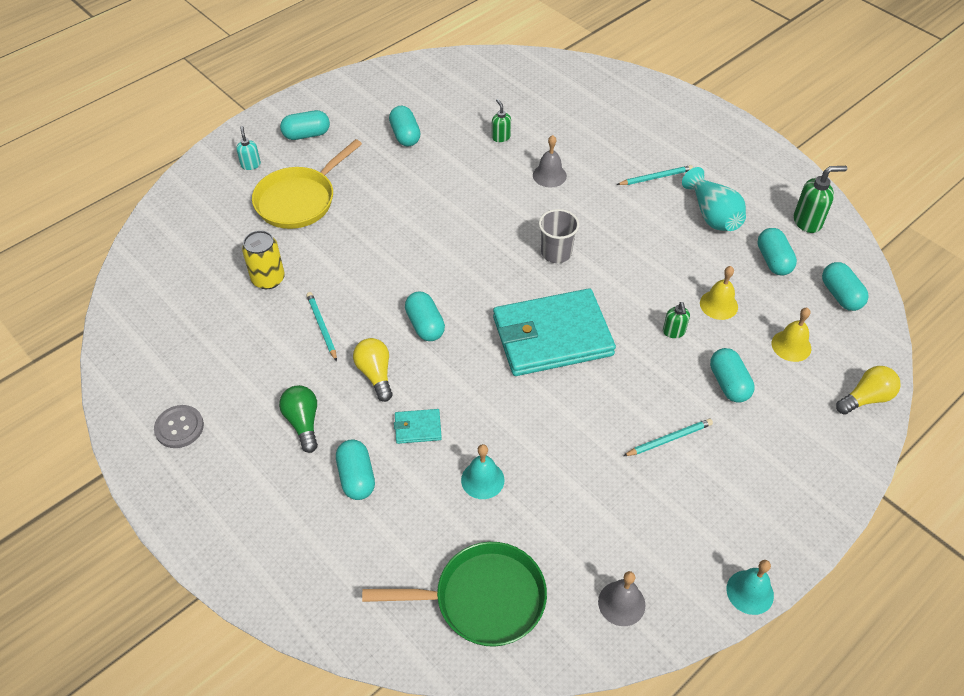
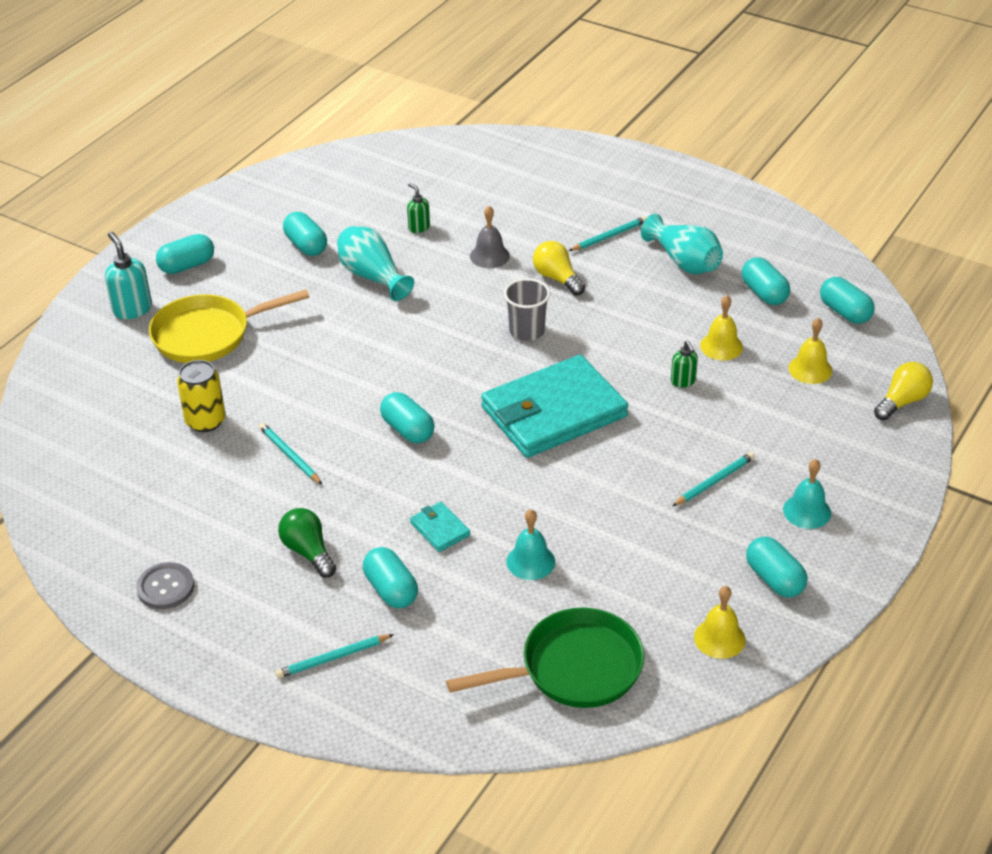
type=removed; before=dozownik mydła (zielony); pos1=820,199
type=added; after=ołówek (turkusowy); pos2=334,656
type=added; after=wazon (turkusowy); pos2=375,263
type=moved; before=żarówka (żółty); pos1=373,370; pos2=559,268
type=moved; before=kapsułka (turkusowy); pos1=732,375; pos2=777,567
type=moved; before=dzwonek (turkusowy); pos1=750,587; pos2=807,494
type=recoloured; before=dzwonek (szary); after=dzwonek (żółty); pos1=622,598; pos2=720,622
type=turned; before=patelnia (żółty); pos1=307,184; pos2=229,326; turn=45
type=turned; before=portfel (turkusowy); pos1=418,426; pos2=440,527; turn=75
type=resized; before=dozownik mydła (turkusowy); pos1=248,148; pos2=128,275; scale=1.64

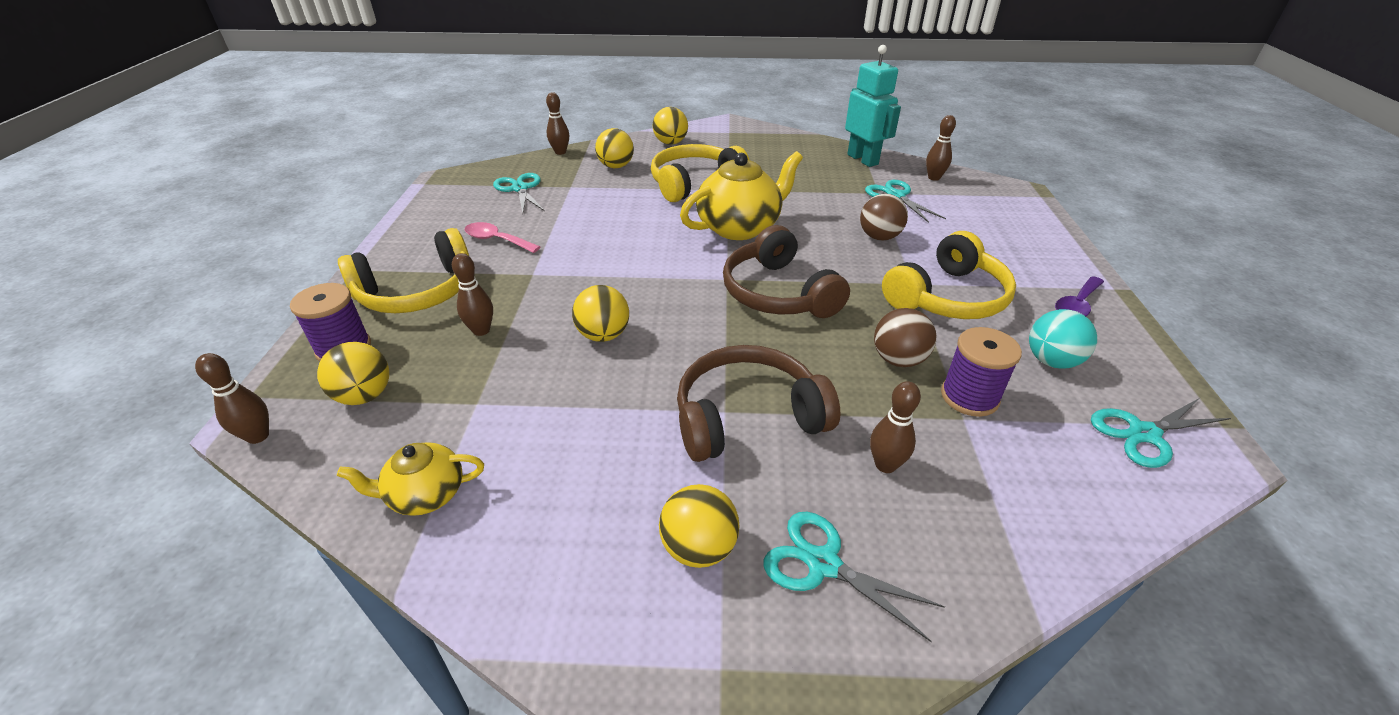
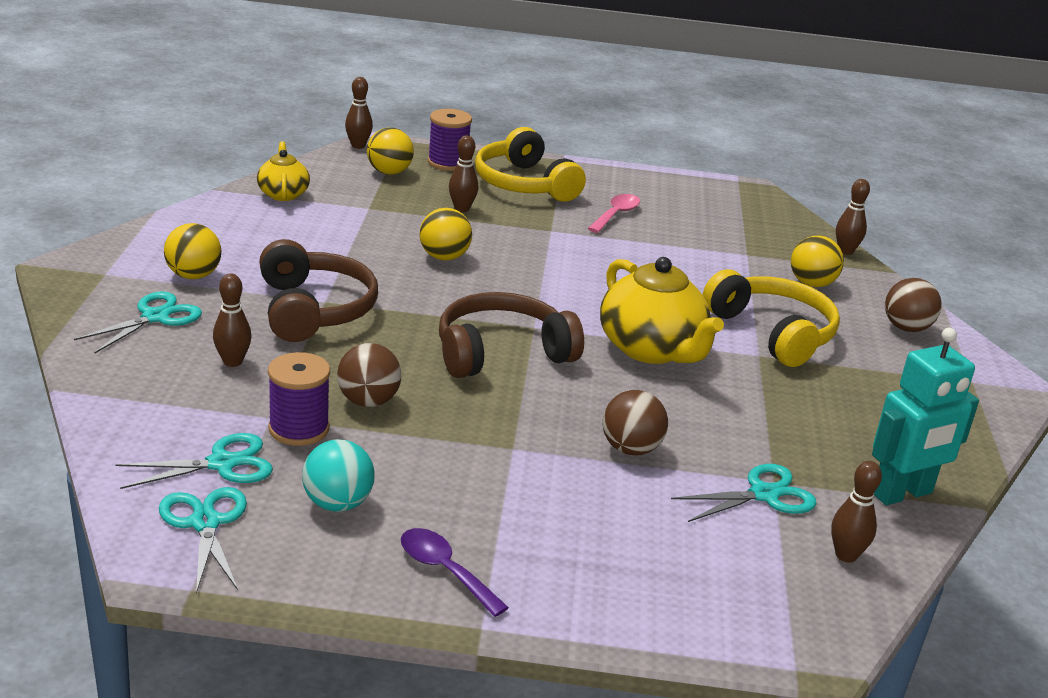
type=removed; before=słuchawki (żółty); pos1=949,275
type=moved; before=nożyczki (turkusowy); pos1=519,193; pos2=194,461
type=recoloured; before=piłka (żółty); after=piłka (brązowy); pos1=670,126; pos2=913,305

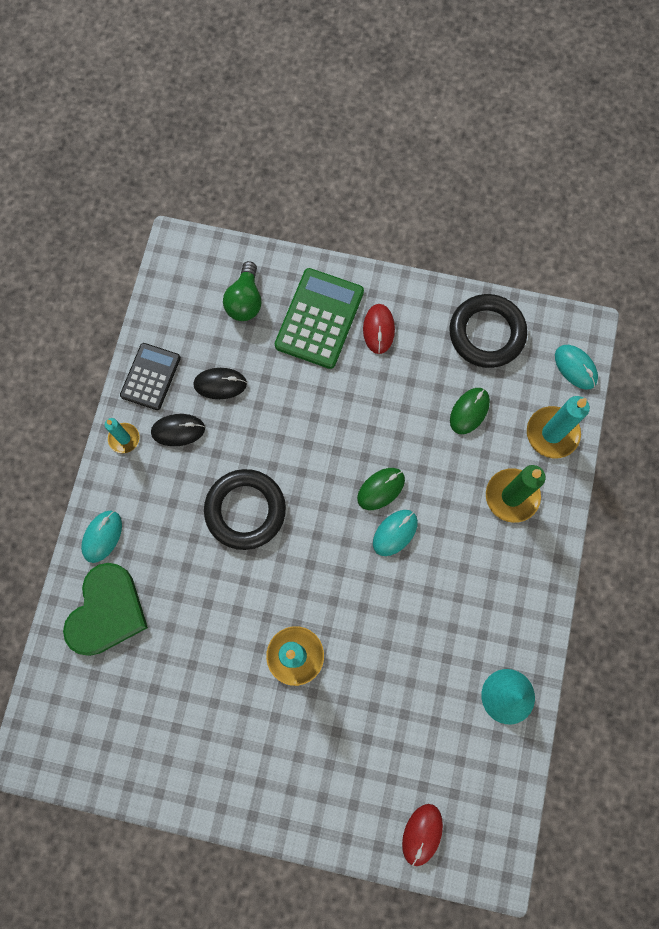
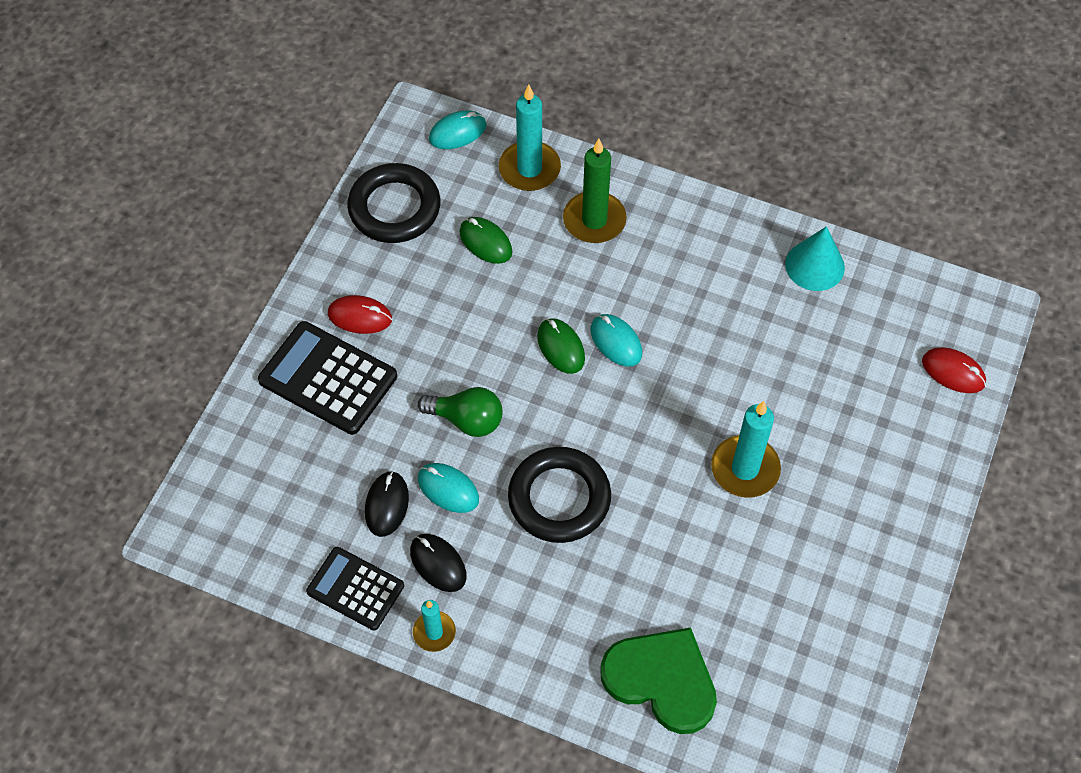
type=moved; before=myszka (turkusowy); pos1=101,537; pos2=448,488
type=moved; before=żarówka (zielony); pos1=242,291; pos2=460,412
type=recoloured; before=kalkulator (zielony); after=kalkulator (czarny); pos1=319,318; pos2=327,378
type=turned; before=myszka (czarny); pos1=178,430; pos2=438,563; turn=-45

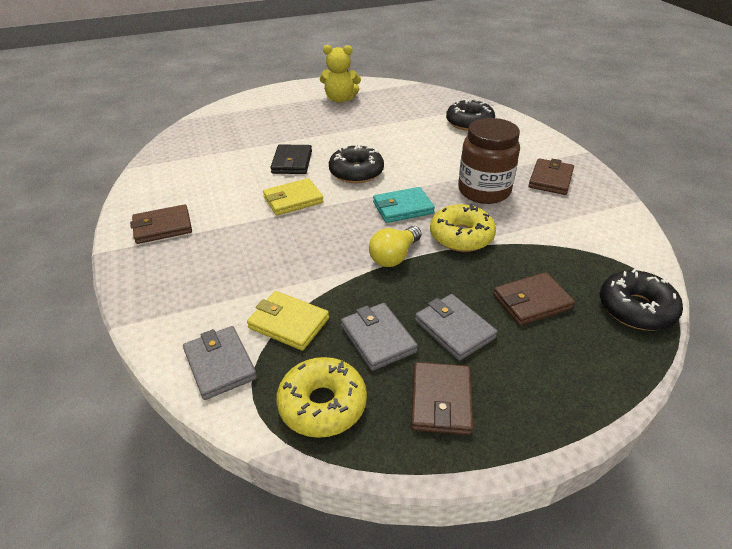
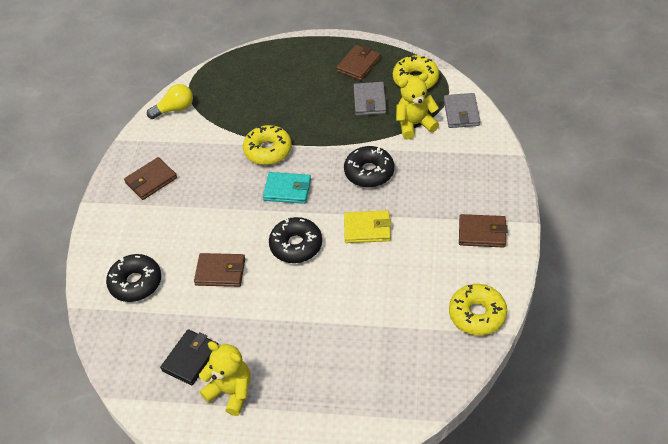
type=removed; before=portfel (szary); pos1=456,327
type=removed; before=słoik (brązowy); pos1=489,161
type=added; after=donut (żółty); pos2=478,309
type=moved; before=portfel (czarny); pos1=291,159; pos2=189,357
type=moved; before=żarówka (żółty); pos1=395,246; pos2=170,101
type=moved; before=portfel (brązowy); pos1=534,299; pos2=219,270
type=moved; before=donut (czarny); pos1=641,299; pos2=369,167
type=replaced; before=portfel (żółty); after=miś (żółty); pos1=288,321; pos2=417,106

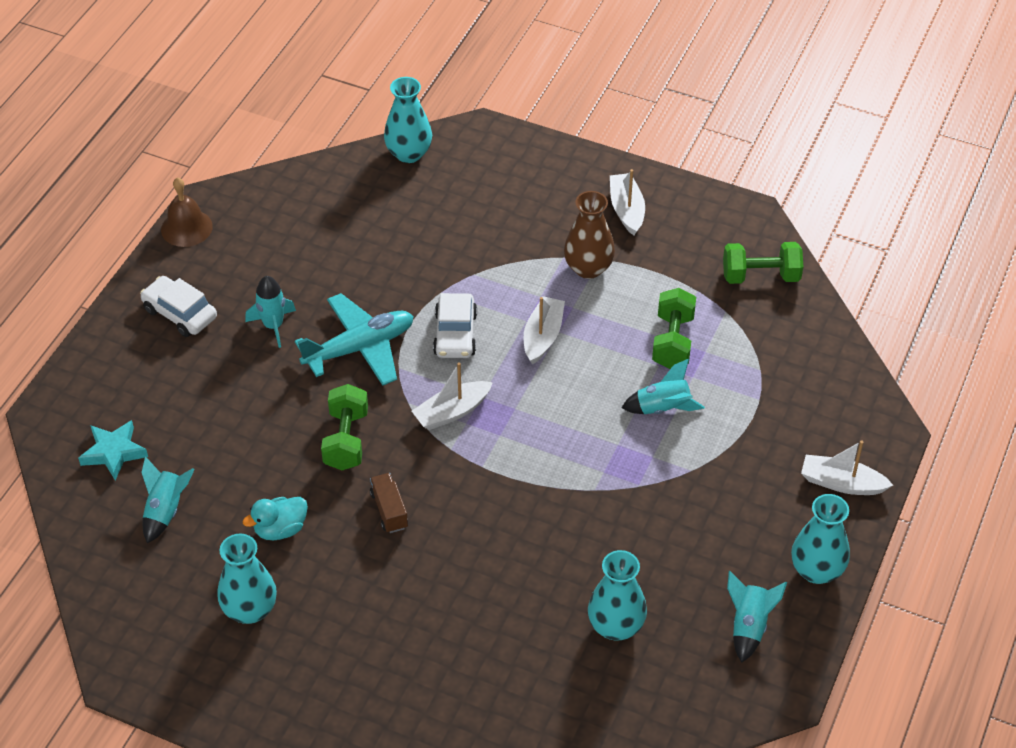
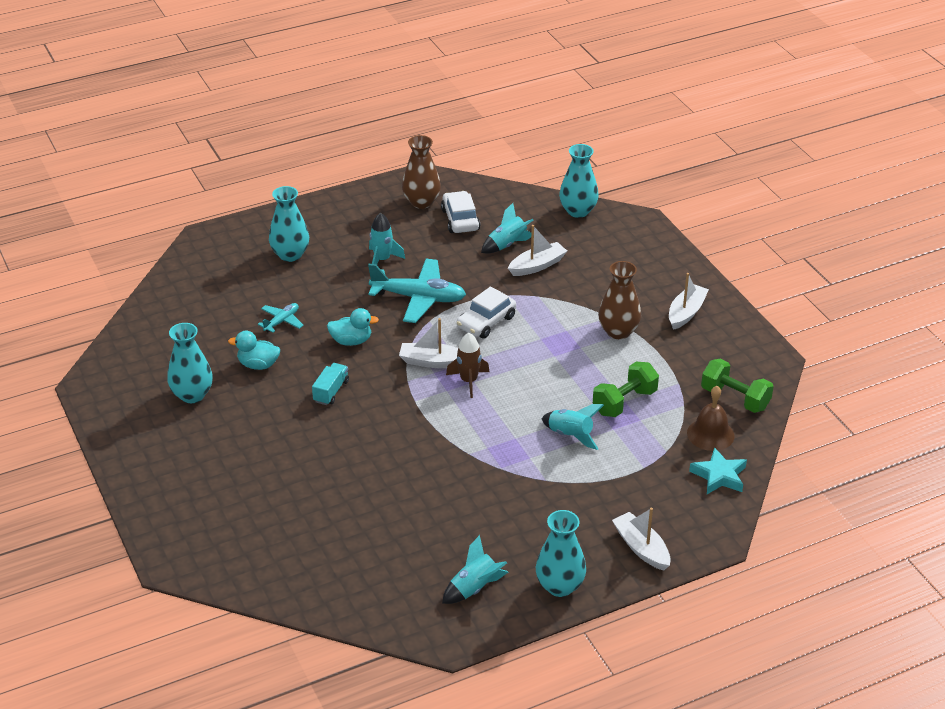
type=added; after=samolot (turkusowy); pos2=281,318
type=added; after=wazon (brązowy); pos2=421,172
type=added; after=rakieta (brązowy); pos2=468,365
type=moved; before=gwiazda (turkusowy); pos1=113,450; pos2=718,470
type=moved; before=samochód (biały); pos1=178,306; pos2=460,212
type=moved; before=rakieta (turkusowy); pos1=168,499; pos2=507,228
type=moved; before=dzwonek (brązowy); pos1=187,212; pos2=711,418
type=moved; before=łódka (biały); pos1=544,330; pos2=537,250
type=moved; before=wazon (turkusowy); pos1=617,595; pos2=289,224
type=replaced; before=hantel (zielony); after=kaczka (turkusowy); pos1=344,427; pos2=353,327
type=recoloured; before=ciężarówka (brązowy); after=ciężarówka (turkusowy); pos1=389,503; pos2=330,384

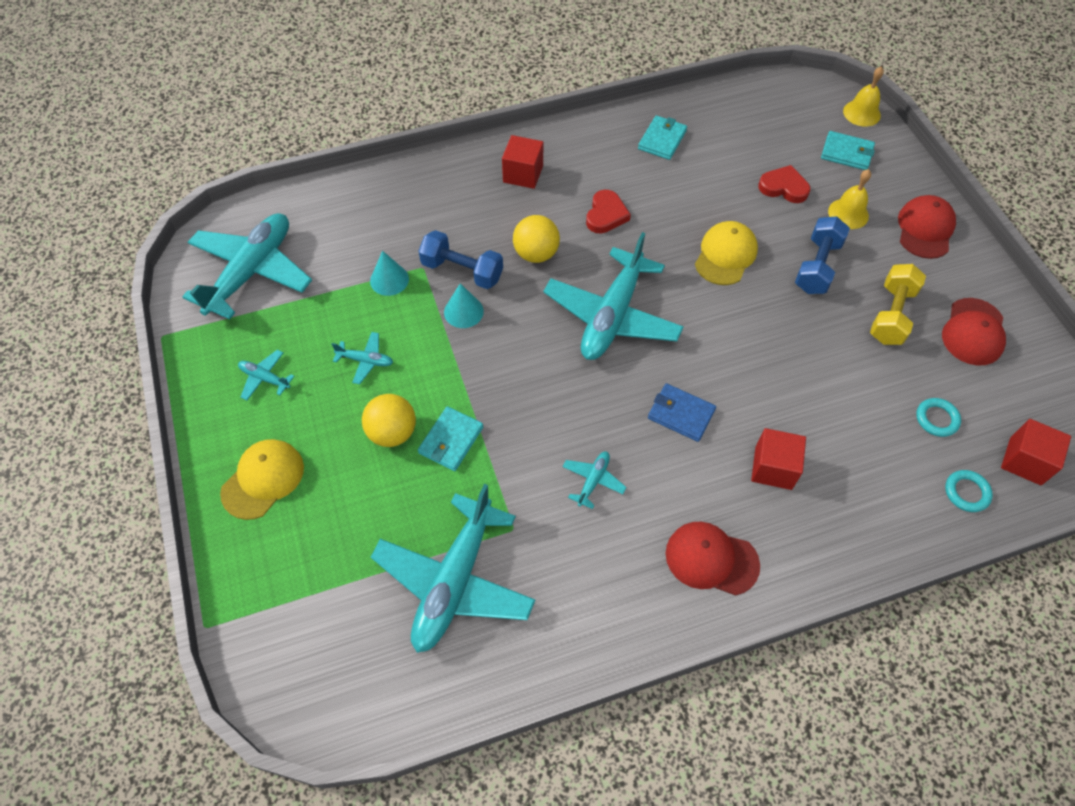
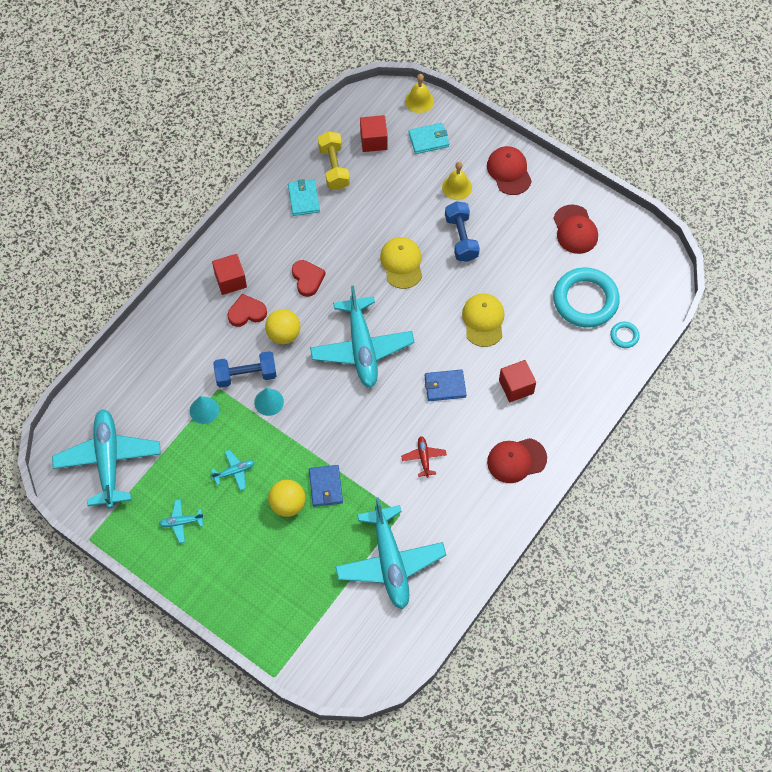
type=moved; before=czapka (żółty); pos1=262,479; pos2=483,320
type=moved; before=serce (czerwony); pos1=784,184; pos2=247,310
type=moved; before=hantel (żółty); pos1=898,304; pos2=334,160
type=moved; before=sześcian (czerwony); pos1=1036,452; pos2=374,133
type=recoloured; before=portfel (turkusowy); after=portfel (niebieski); pos1=450,438; pos2=326,486
type=recoloured; before=samolot (turkusowy); after=samolot (czerwony); pos1=595,480; pos2=424,457
type=resized; before=pierścień (turkusowy); pos1=938,417; pos2=586,297; scale=2.3

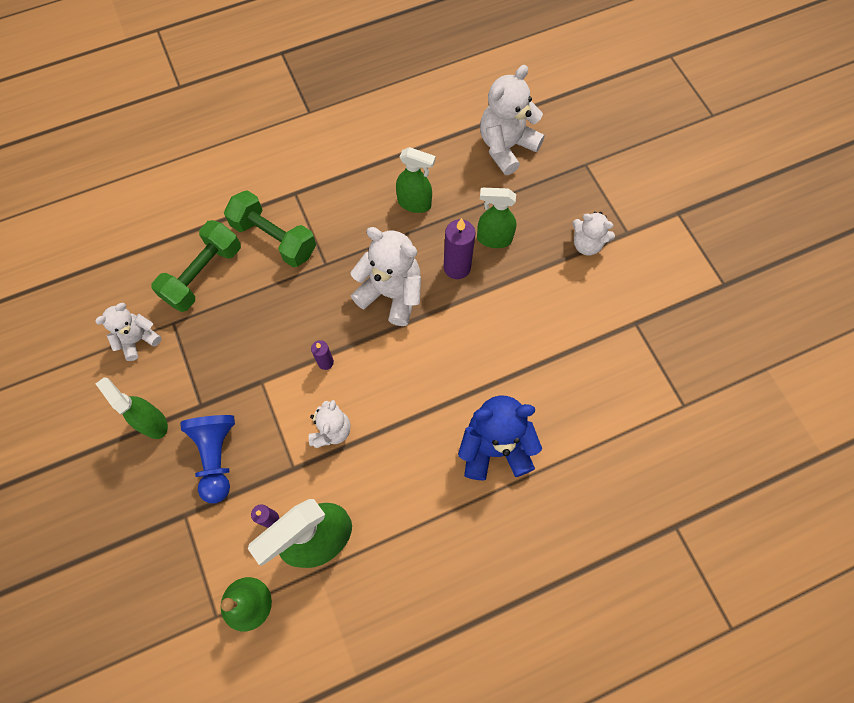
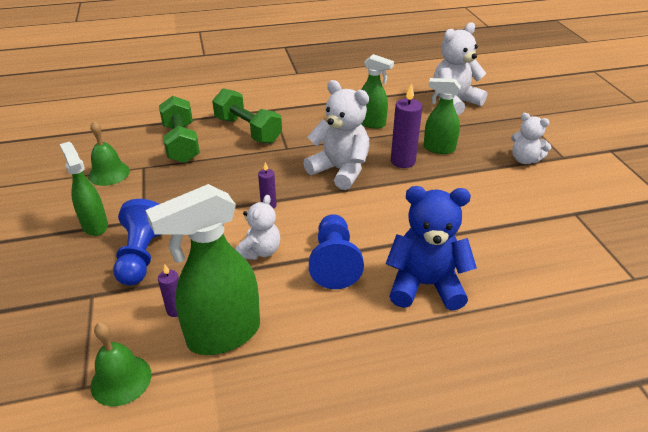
type=added; after=pionek (niebieski); pos2=336,251
type=replaced; before=miś (biały); after=dzwonek (zielony); pos1=128,332; pos2=109,153
type=turned; before=hantel (zielony); pos1=196,266; pos2=179,129; turn=-60

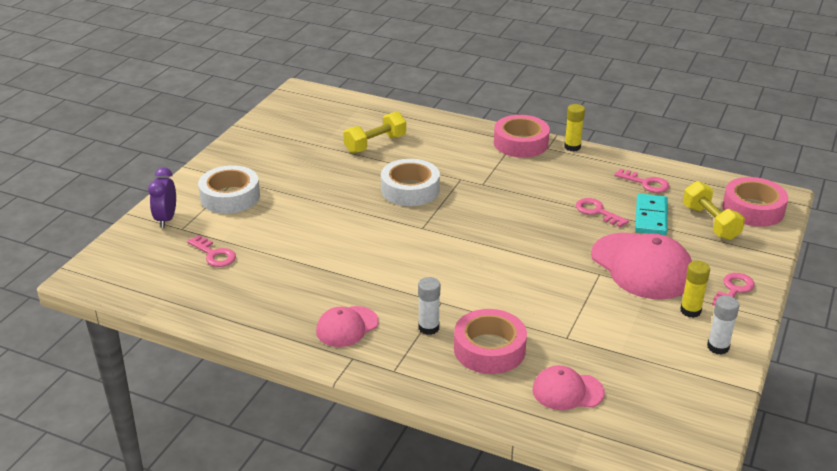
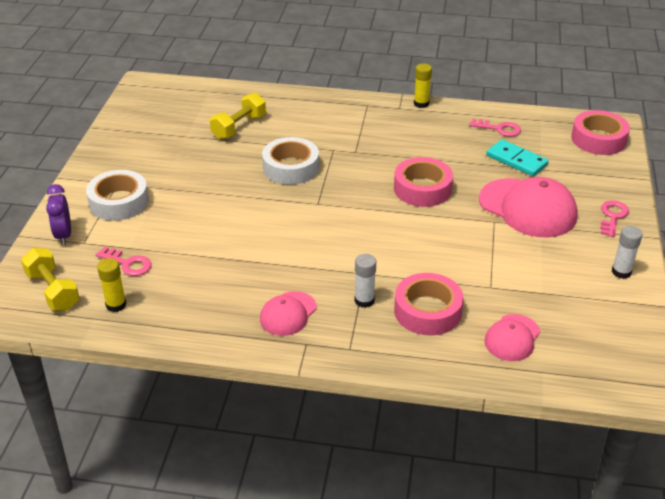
type=removed; before=klucz (różowy); pos1=602,212
type=moved; before=taśma klejąca (różowy); pos1=522,136; pos2=423,182
type=moved; before=klej w sztyfcie (żółty); pos1=695,289; pos2=111,285
type=moved; before=hantel (żółty); pos1=714,210; pos2=50,279
type=turned; before=czapka (różowy); pos1=568,387; pos2=512,337; turn=-45
type=turned; before=kostka domina (turkusowy); pos1=651,214; pos2=517,157; turn=-45

